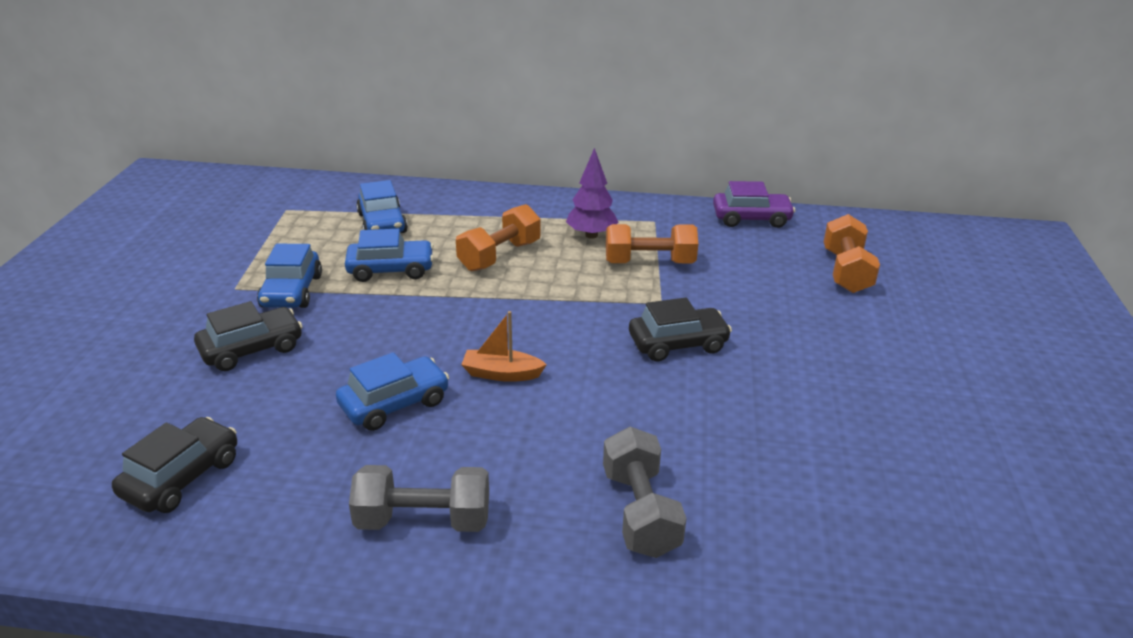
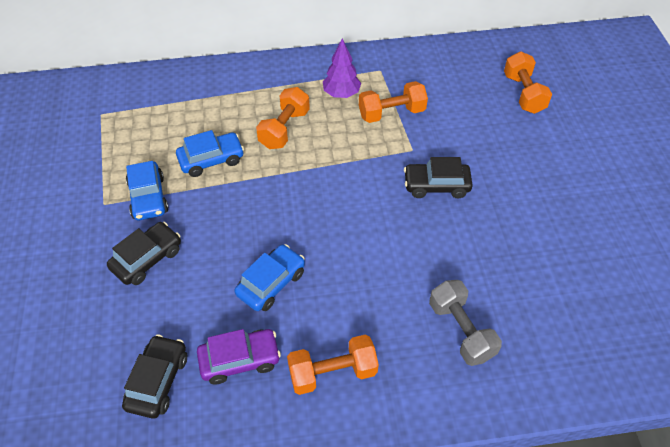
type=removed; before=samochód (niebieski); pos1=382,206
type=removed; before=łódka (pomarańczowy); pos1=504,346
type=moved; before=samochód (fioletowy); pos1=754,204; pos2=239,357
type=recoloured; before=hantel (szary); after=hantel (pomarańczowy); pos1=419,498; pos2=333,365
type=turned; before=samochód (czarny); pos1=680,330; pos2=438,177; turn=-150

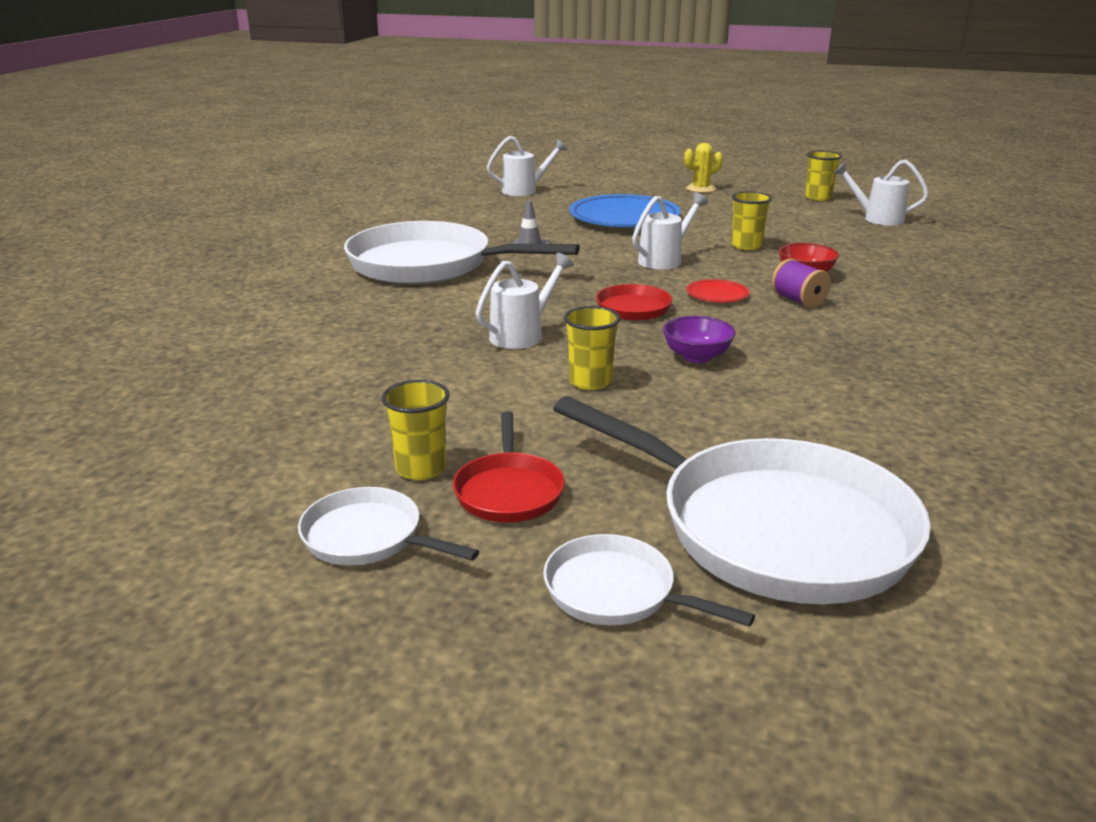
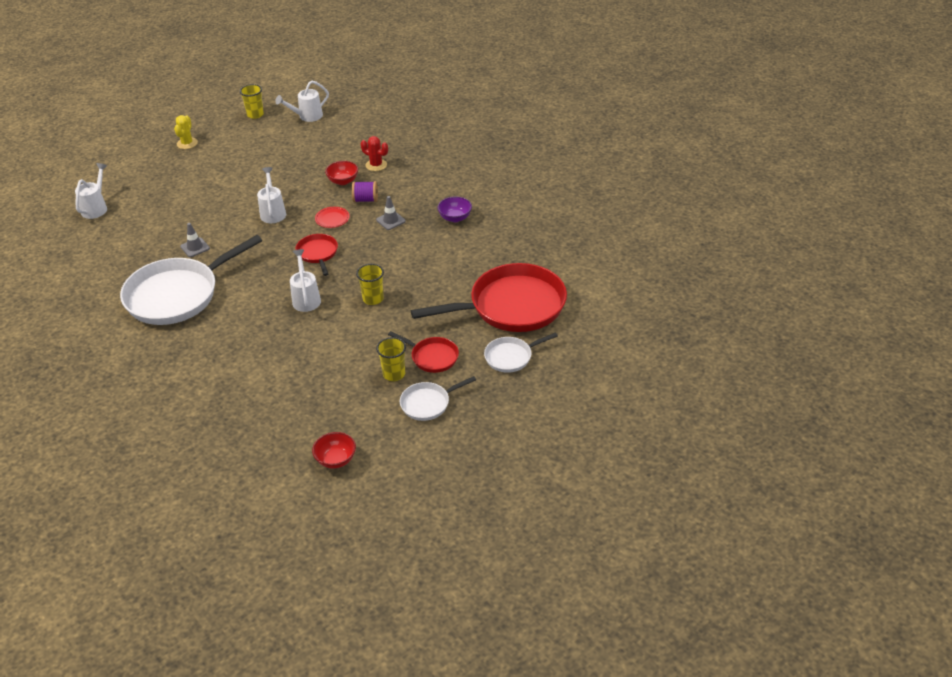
type=removed; before=talerz (niebieski); pos1=625,210
type=removed; before=szklanka (żółty); pos1=751,220
type=added; after=miska (czerwony); pos2=334,450
type=added; after=kaktus (czerwony); pos2=374,153
type=added; after=pachołek (szary); pos2=391,213
type=moved; before=miska (fioletowy); pos1=699,339; pos2=455,209
type=recoloured; before=patelnia (biały); after=patelnia (czerwony); pos1=742,500; pos2=489,297

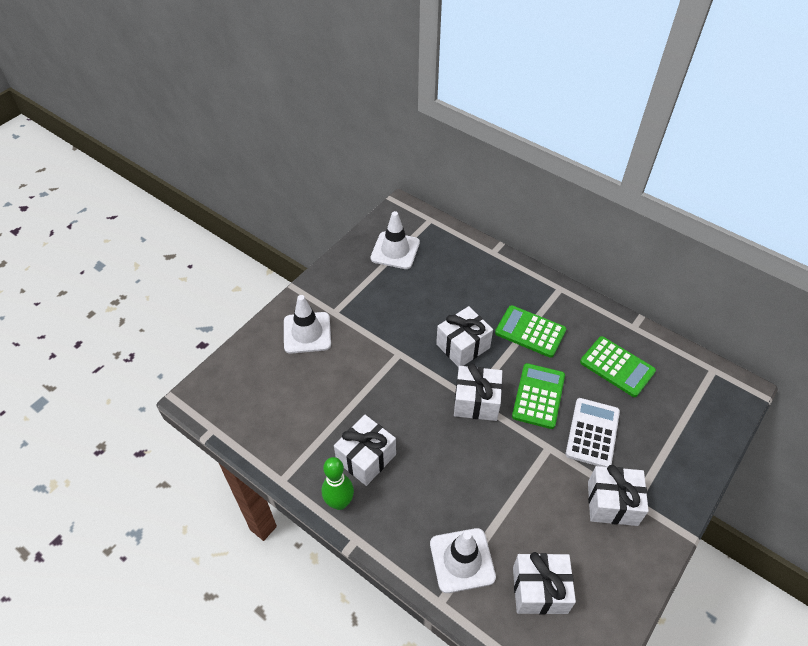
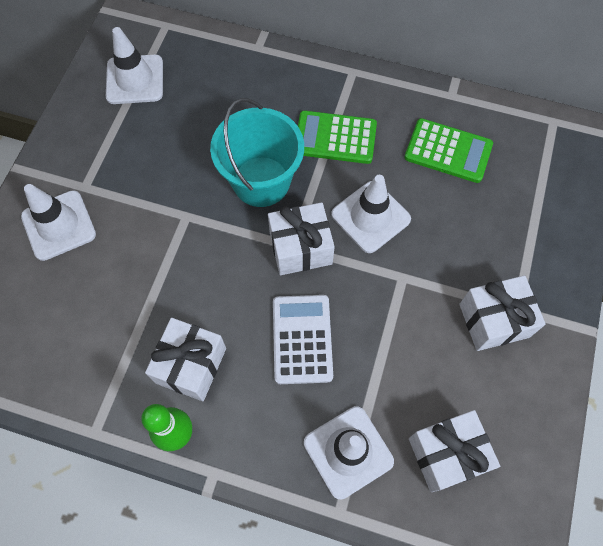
type=moved; before=kalkulator (biały); pos1=593,432; pos2=303,339
type=replaced; before=prezent (biały); after=wiadro (turkusowy); pos1=464,336; pos2=257,152
type=replaced; before=kalkulator (zielony); after=pachołek (biały); pos1=538,396; pos2=371,214

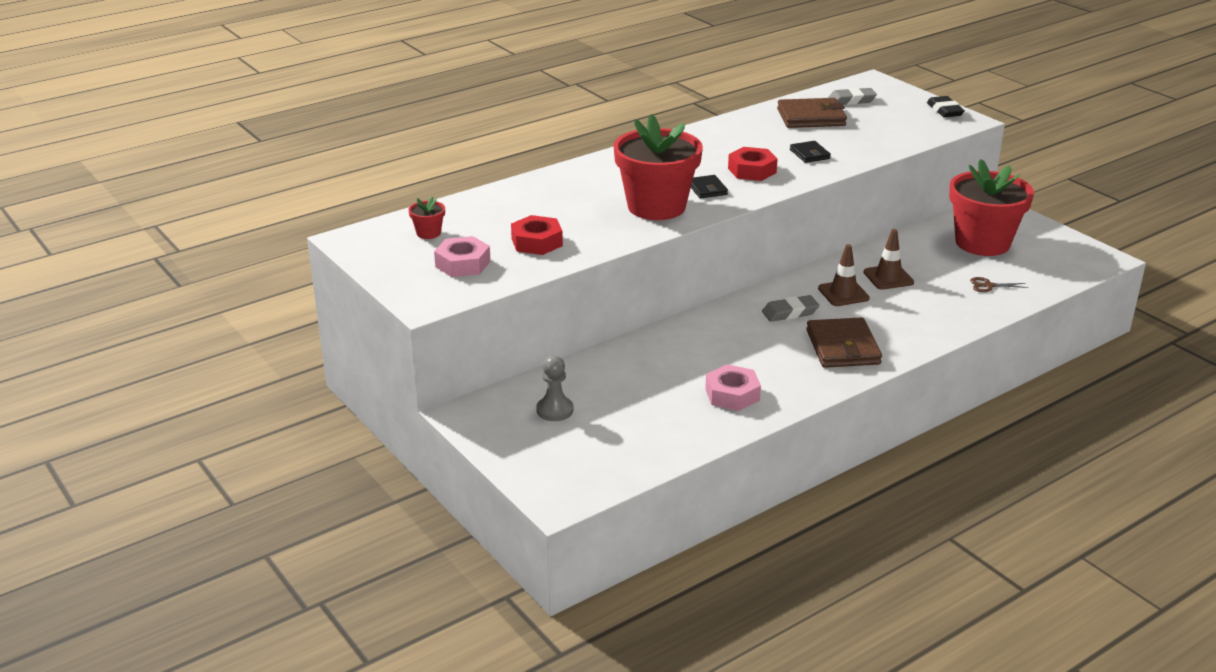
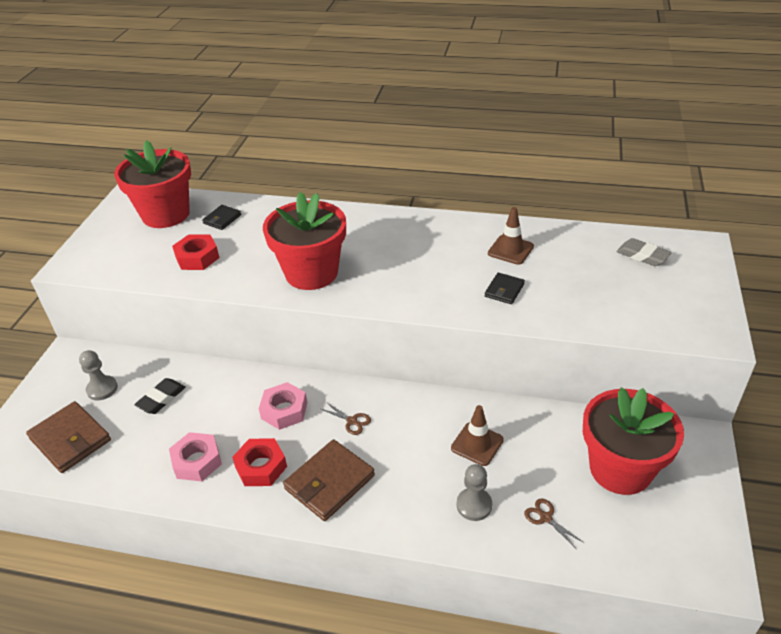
type=added; after=pionek (szary); pos2=474,492
type=moved; before=nakrętka (różowy); pos1=462,256; pos2=283,406
type=moved; before=portfel (czarny); pos1=709,187; pos2=221,217
type=moved; before=nakrętka (czerwony); pos1=753,164; pos2=259,462
type=moved; before=portfel (brązowy); pos1=812,113; pos2=68,437
type=moved; before=pachołek (brązowy); pos1=844,275; pos2=511,236
type=moved; before=gumka do mazania (czarny); pos1=946,106; pos2=160,396
type=replaced; before=gumka do mazania (szary); after=nożyczki (brązowy); pos1=790,308; pos2=346,418
type=resized; before=doniczka (czerwony); pos1=426,217; pos2=152,184; scale=2.49

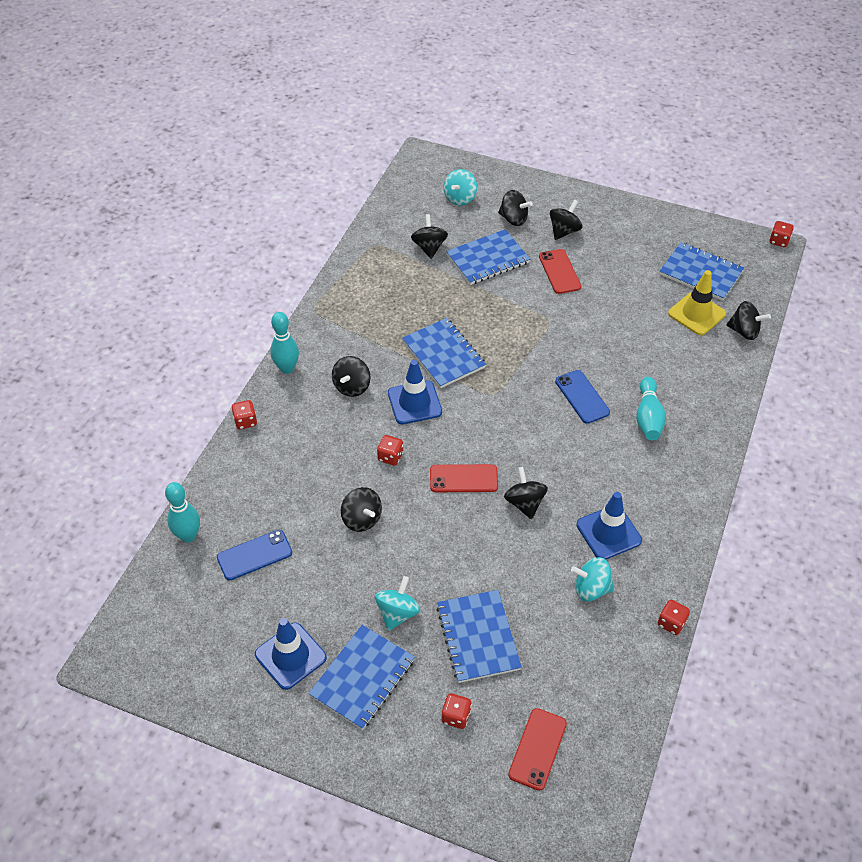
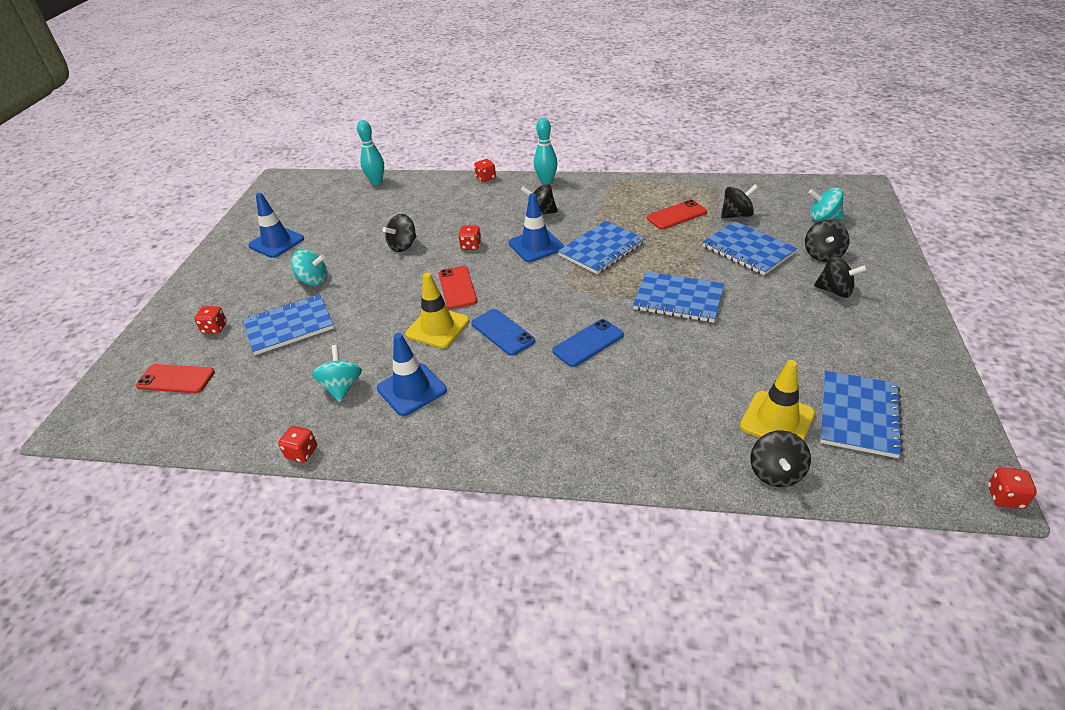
type=removed; before=kręgiel (turkusowy); pos1=651,408
type=moved; before=telefon (niebieski); pos1=254,555; pos2=503,332
type=moved; before=zeszyt (niebieski); pos1=361,677; pos2=679,297
type=moved; before=telefon (czerwony); pos1=560,271; pos2=677,214
type=replaced; before=bączek (czarny); after=pachołek (żółty); pos1=526,493; pos2=437,310

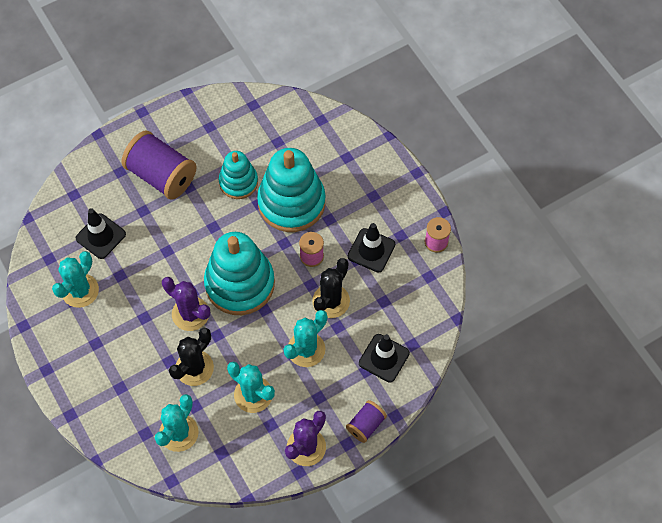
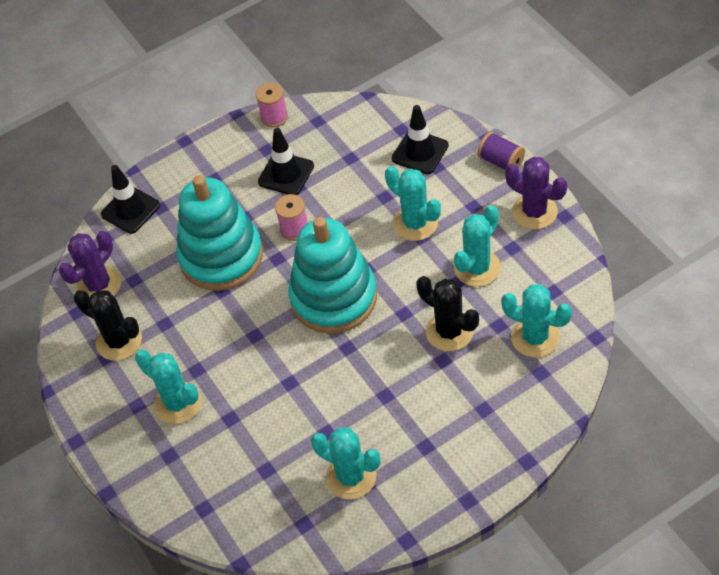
type=removed; before=zabawka nakładanka (turkusowy); pos1=238,175
type=moved; before=pachołek (czarny); pos1=101,233; pos2=130,199
type=moved; before=kaktus (fioletowy); pos1=186,304; pos2=90,264
type=moved; before=kaktus (czarny); pos1=331,288; pos2=108,325
type=replaced; before=szpulka (fioletowy); after=kaktus (turkusowy); pos1=159,165; pos2=168,387

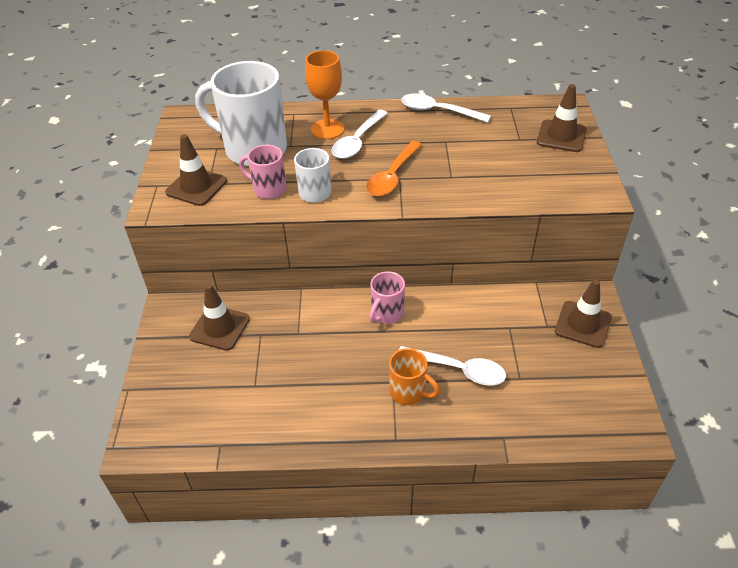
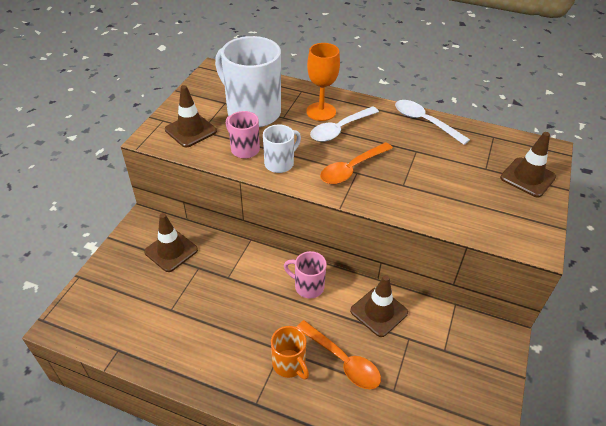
type=moved; before=pachołek (brązowy); pos1=583,313; pos2=379,306
type=recoloured; before=łyżka (biały); after=łyżka (pomarańczowy); pos1=452,365; pos2=339,354
type=turned; before=kubek (różowy); pos1=387,297; pos2=305,274; turn=60

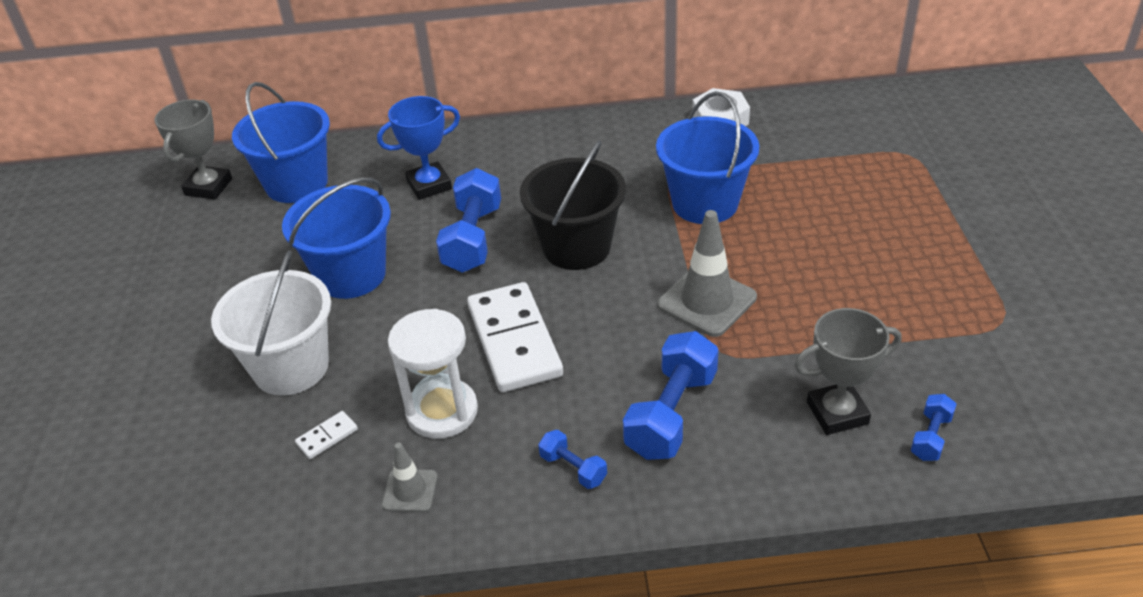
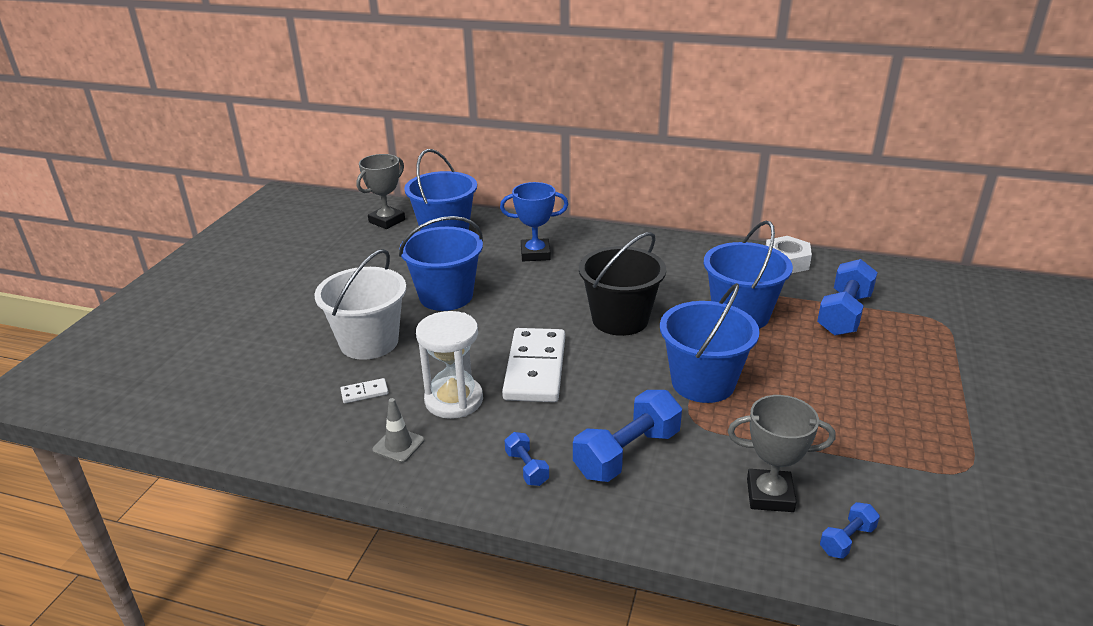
type=moved; before=hantel (niebieski); pos1=468,220; pos2=847,297
type=replaced; before=pachołek (szary); after=wiadro (niebieski); pos1=707,273; pos2=710,343

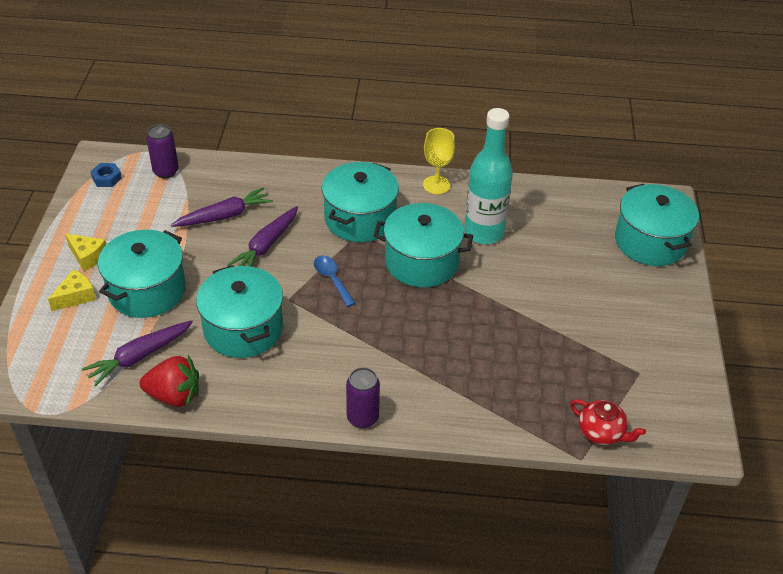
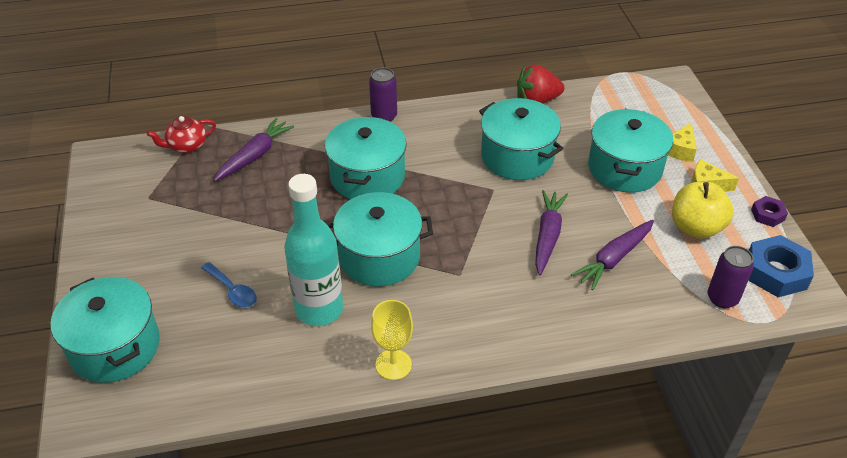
type=added; after=jabłko (żółty); pos2=703,210
type=added; after=nakrętka (fioletowy); pos2=769,211
type=moved; before=marchewka (fioletowy); pos1=137,353; pos2=254,149
type=moved; before=łyżka (niebieski); pos1=334,281; pos2=229,285
type=moved; before=garnek (turkusowy); pos1=360,202; pos2=366,157
type=turned; before=imbryk (czerwony); pos1=608,422; pos2=181,134; turn=-45
type=resized; before=nakrętka (niebieski); pos1=106,175; pos2=781,266; scale=1.85

